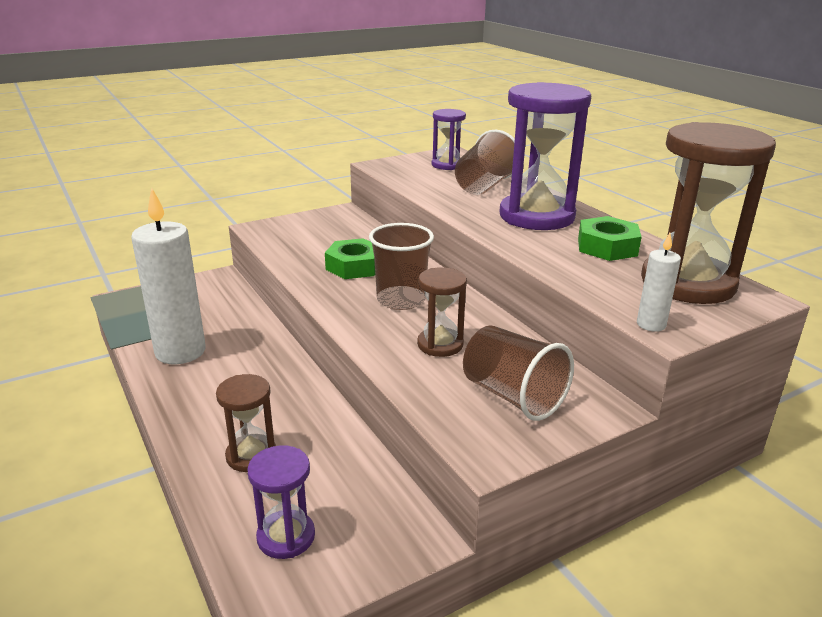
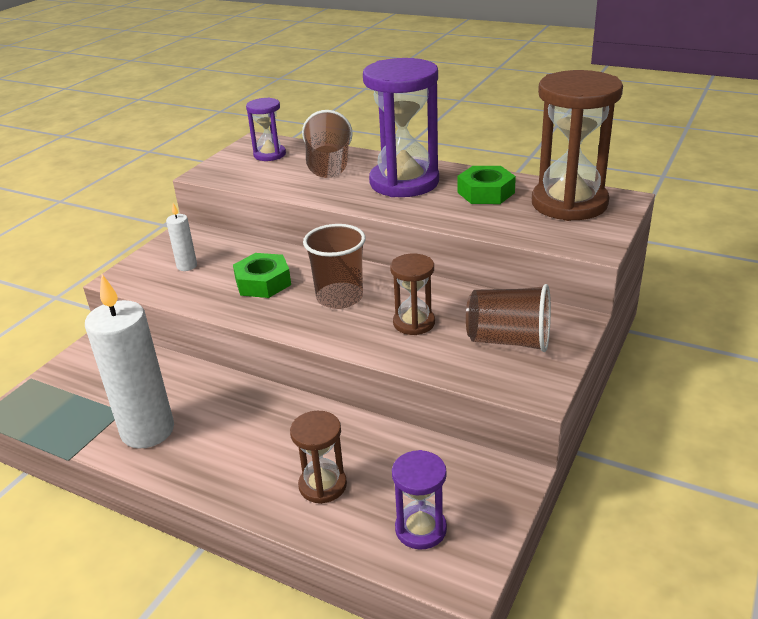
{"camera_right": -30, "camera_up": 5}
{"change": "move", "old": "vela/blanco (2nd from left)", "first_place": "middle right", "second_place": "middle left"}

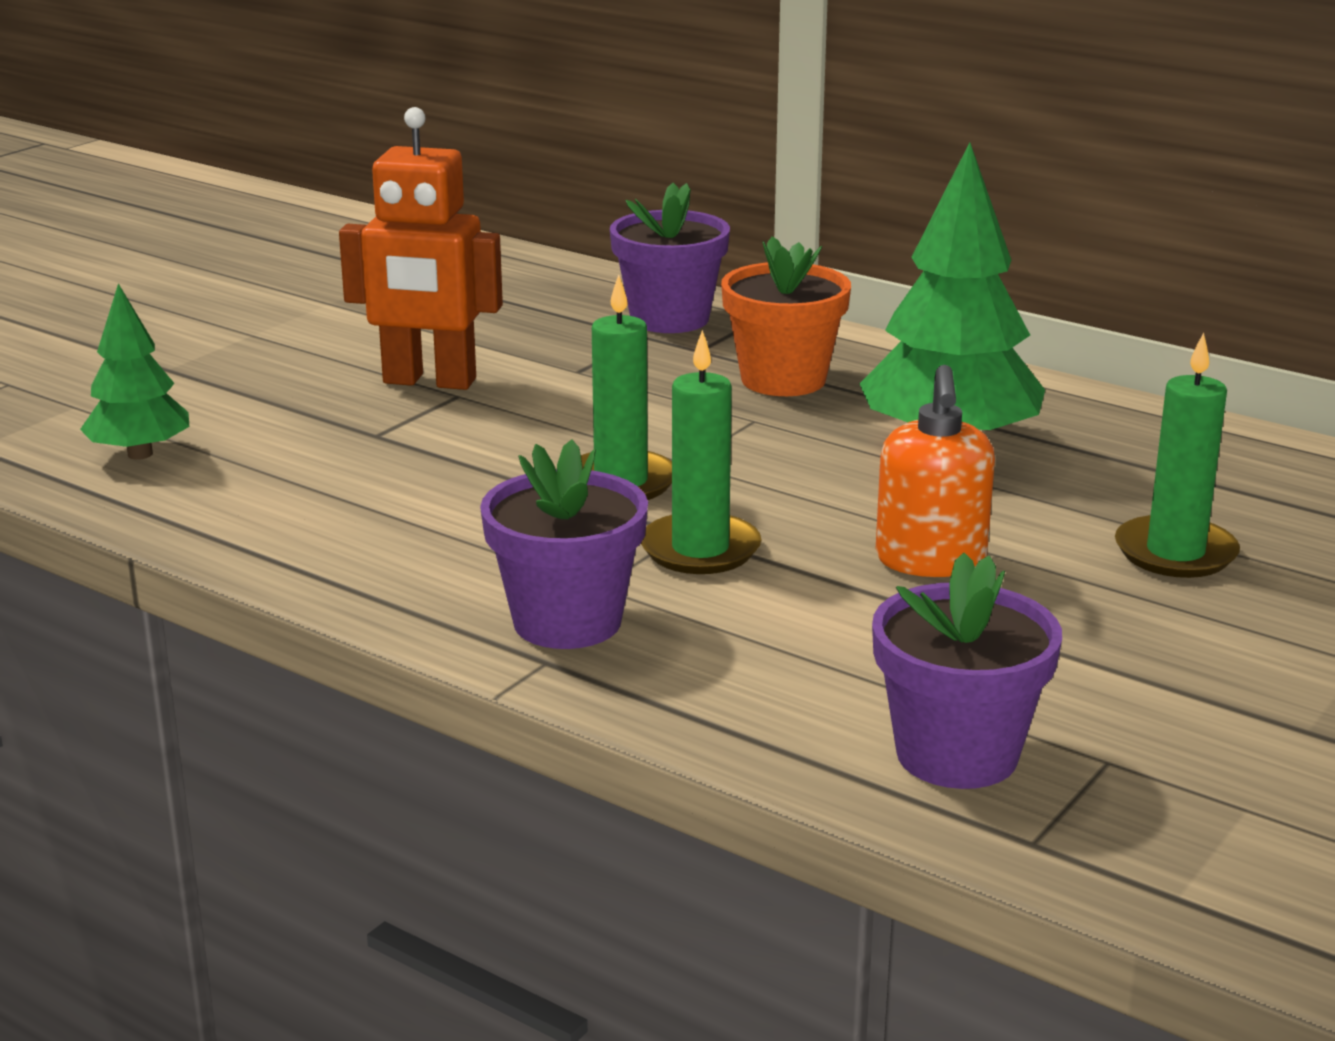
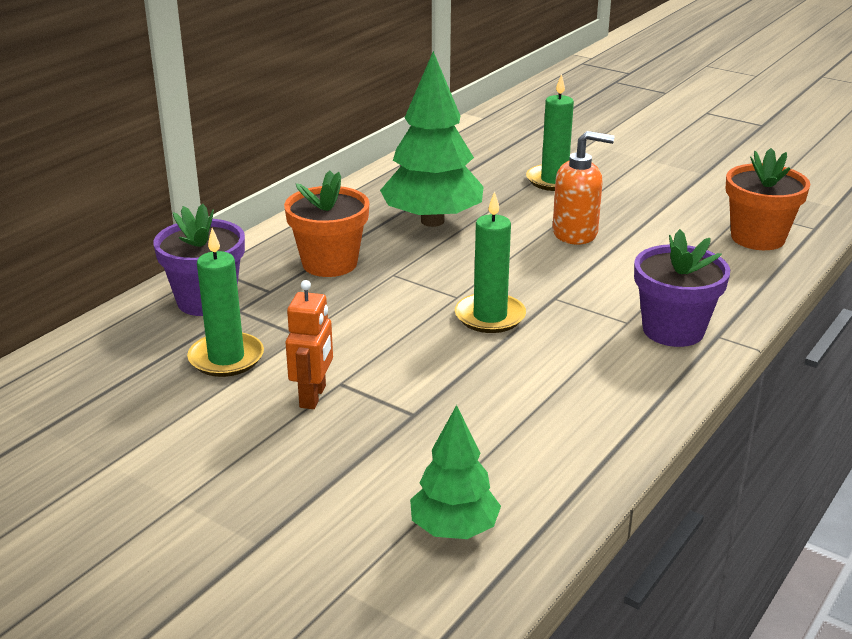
{"camera_right": -90, "camera_up": 5}
{"change": "resize", "old": "robot/naranja", "first_place": "top left", "second_place": "centre", "factor": 0.61}
{"change": "move", "old": "vela/verde (2nd from left in the first image)", "new": "vela/verde (1st from left)", "first_place": "centre", "second_place": "middle left"}
{"change": "recolor", "old": "maceta/morado (3rd from left)", "new": "maceta/naranja (2nd from left)", "first_place": "middle right", "second_place": "top right"}

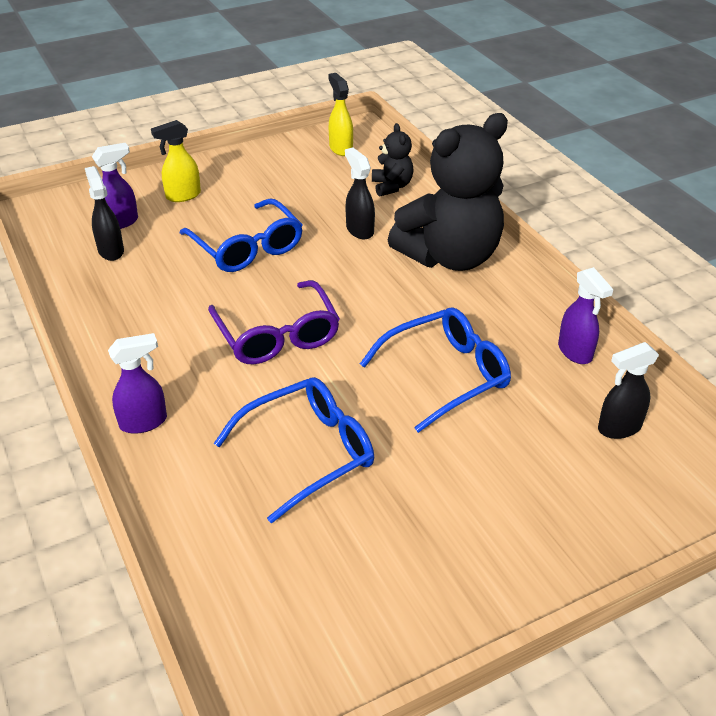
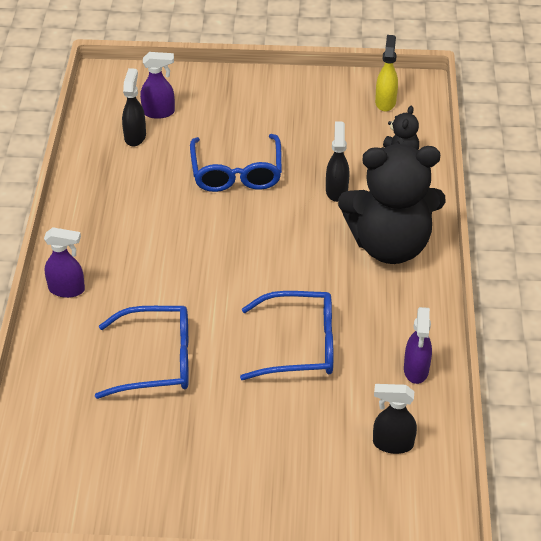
{"camera_right": 30, "camera_up": 5}
{"change": "delete", "old": "pulverizador/amarillo (1st from left)", "first_place": "top left"}
{"change": "delete", "old": "gafas/morado", "first_place": "centre"}

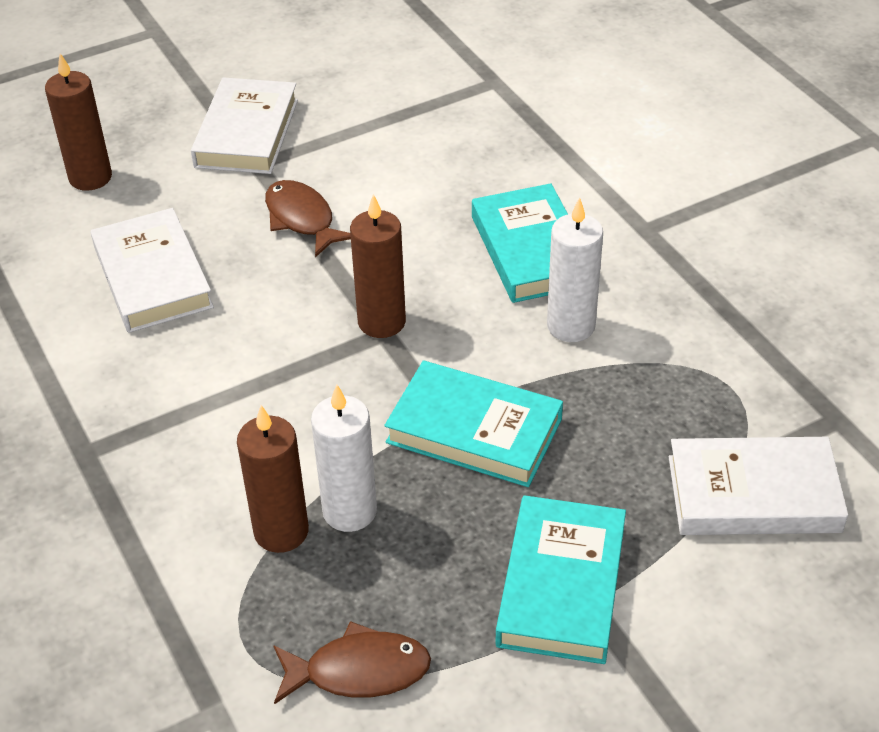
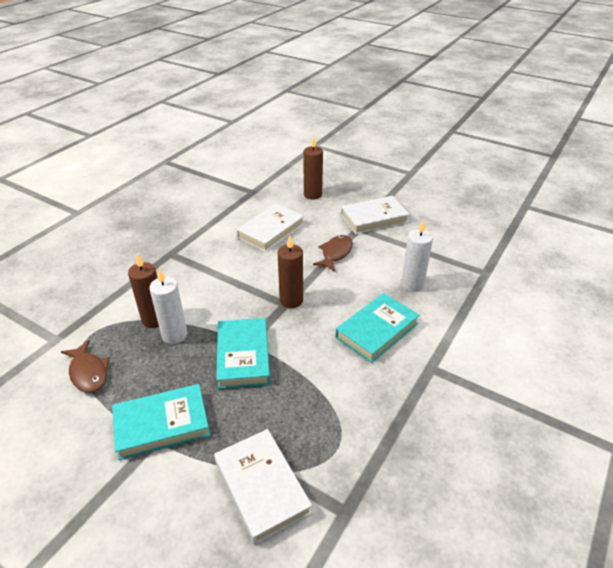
{"camera_right": 60, "camera_up": -5}
{"change": "move", "old": "vela/blanco (2nd from left)", "first_place": "centre", "second_place": "middle right"}

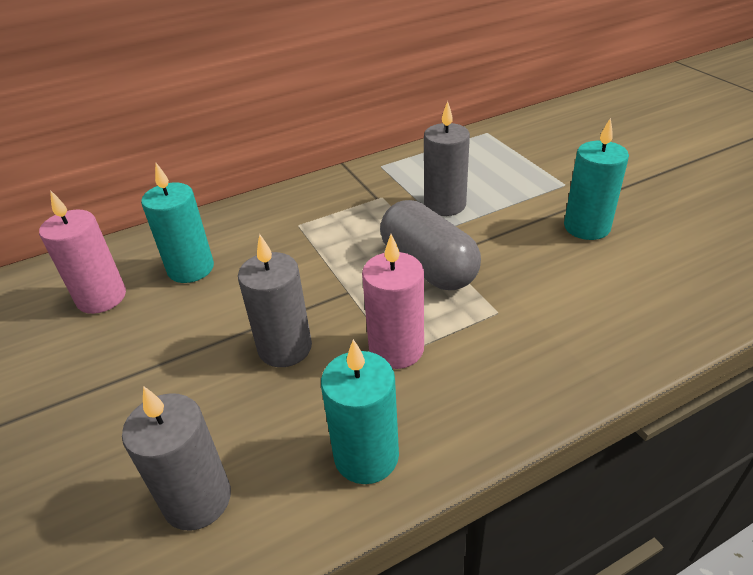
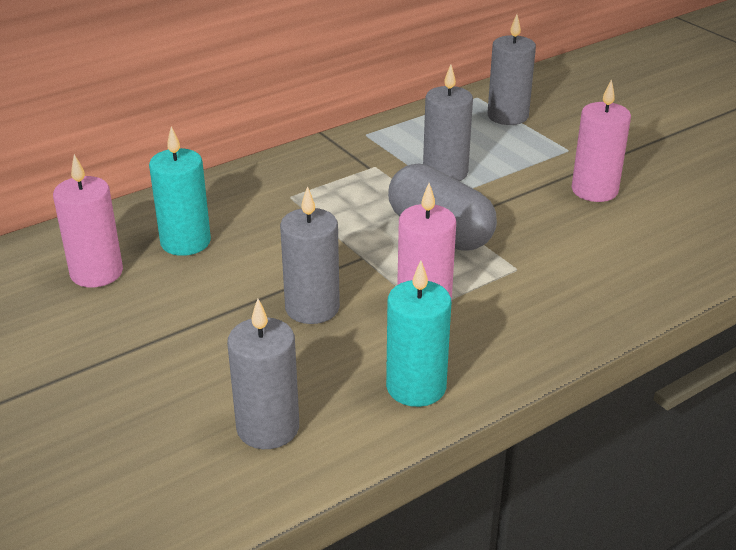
{"camera_right": -10, "camera_up": -5}
{"change": "recolor", "old": "vela/turquesa (3rd from left)", "new": "vela/rosa (3rd from left)", "first_place": "top right", "second_place": "top right"}
{"change": "insert", "new": "vela/gris (4th from left)", "second_place": "top right"}

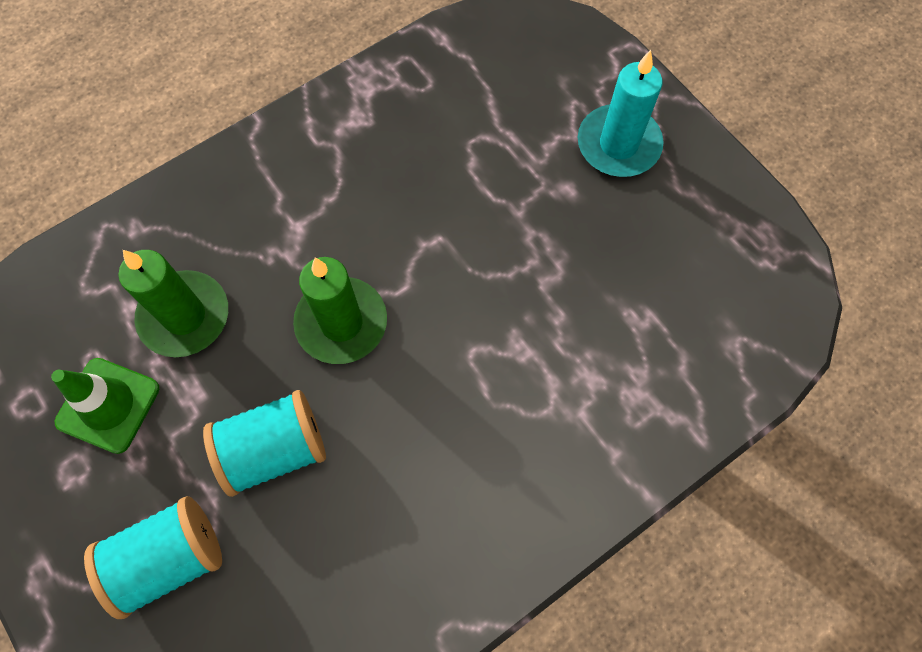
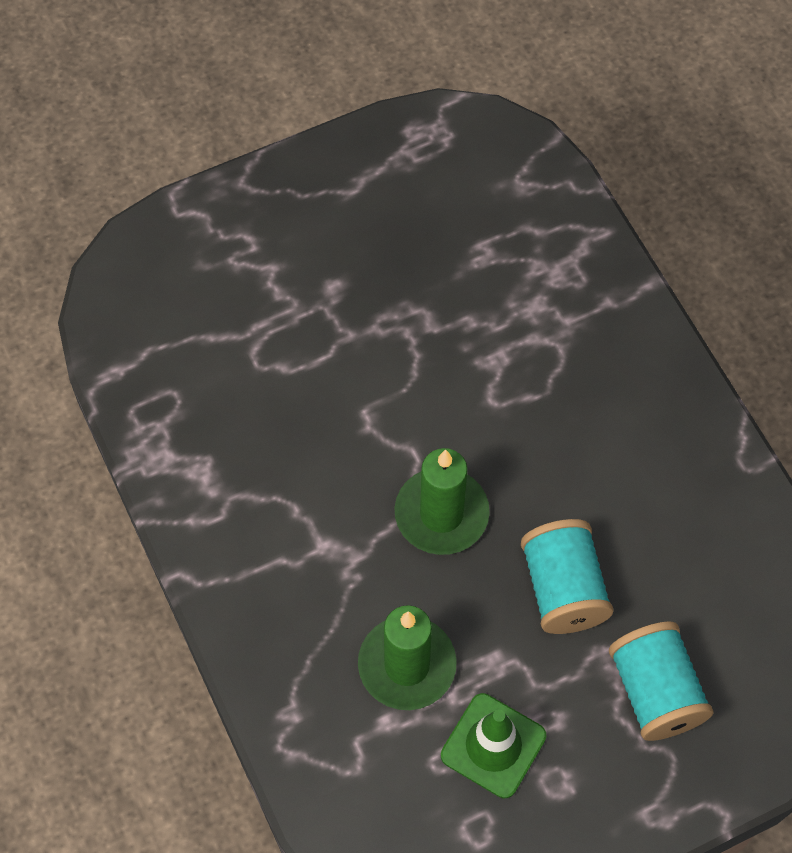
{"camera_right": -80, "camera_up": -5}
{"change": "delete", "old": "vela/turquesa", "first_place": "top right"}

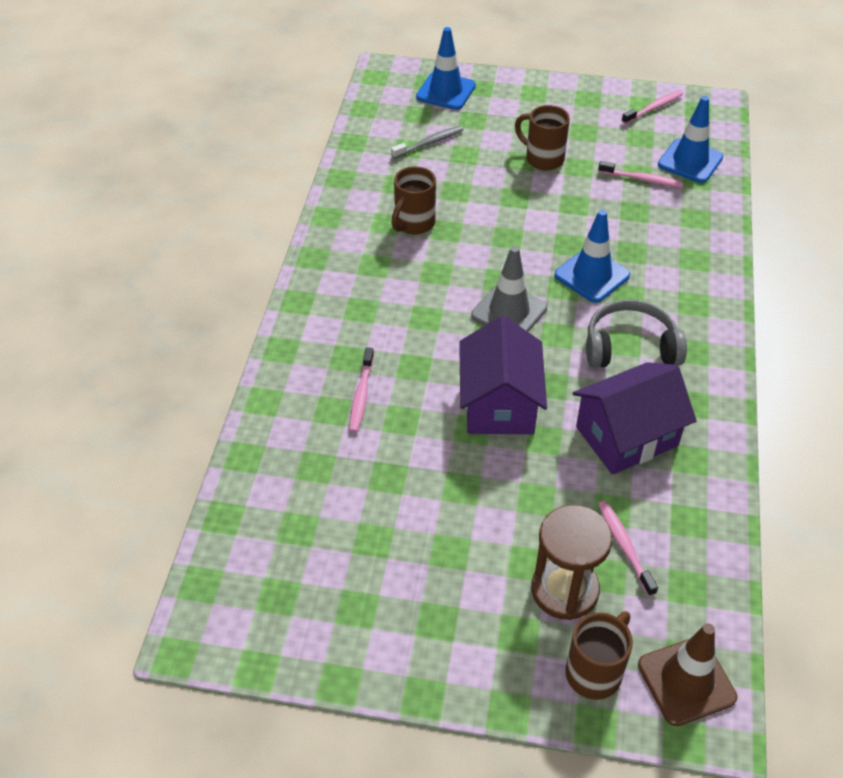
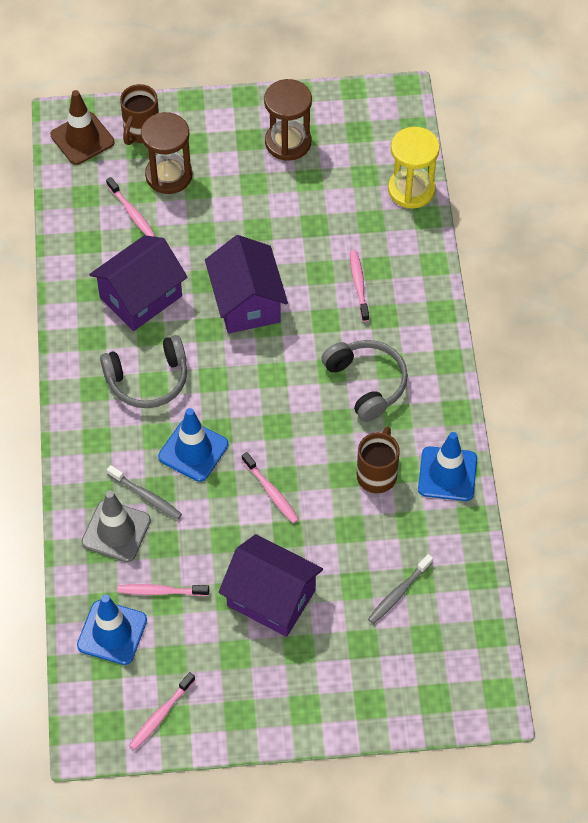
{"camera_right": 165, "camera_up": 10}
{"change": "move", "old": "cono de tráfico/azul (1st from left in the first image)", "new": "cono de tráfico/azul (3rd from left)", "first_place": "top centre", "second_place": "middle right"}
{"change": "replace", "old": "taza/marrón (2nd from left)", "new": "casa/morado (3rd from left)", "first_place": "top centre", "second_place": "bottom centre"}
{"change": "move", "old": "cono de tráfico/gris", "first_place": "centre", "second_place": "middle left"}
{"change": "insert", "new": "reloj de arena/marrón (2nd from left)", "second_place": "top centre"}
{"change": "insert", "new": "reloj de arena/amarillo", "second_place": "top right"}
{"change": "insert", "new": "auriculares/gris (2nd from left)", "second_place": "centre"}
{"change": "insert", "new": "cepillo de dientes/rosa (4th from left)", "second_place": "centre"}
{"change": "insert", "new": "cepillo de dientes/gris (1st from left)", "second_place": "middle left"}

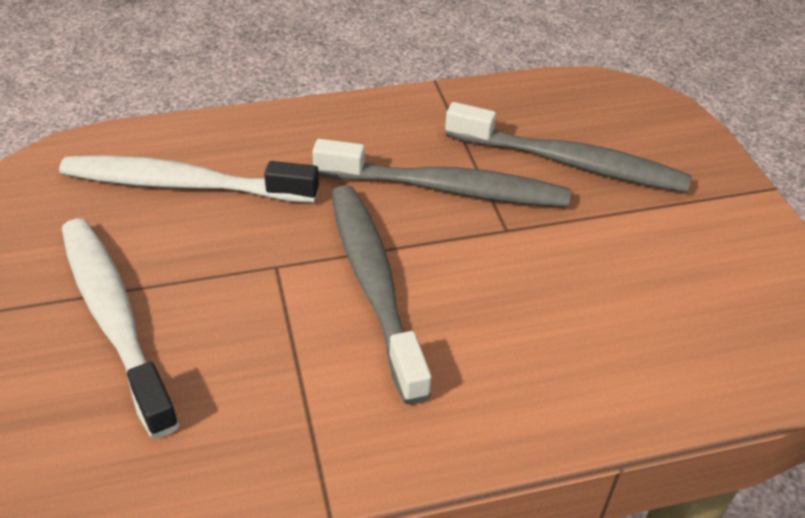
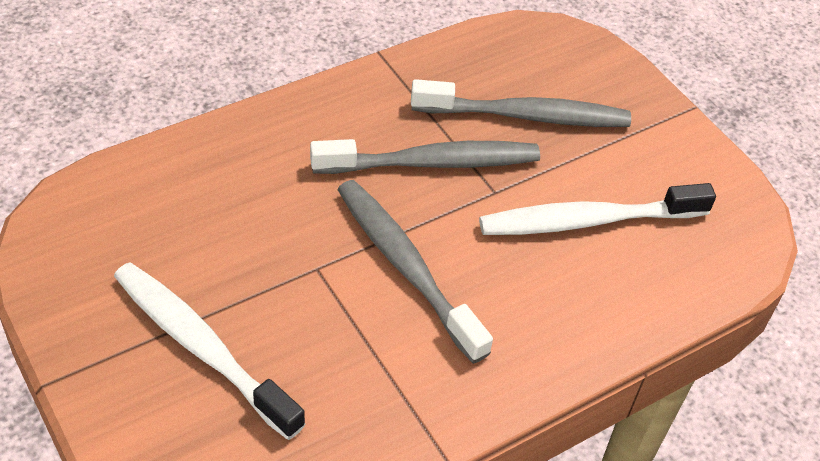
{"camera_right": -20, "camera_up": 5}
{"change": "move", "old": "cepillo de dientes/blanco (2nd from left)", "first_place": "middle left", "second_place": "middle right"}

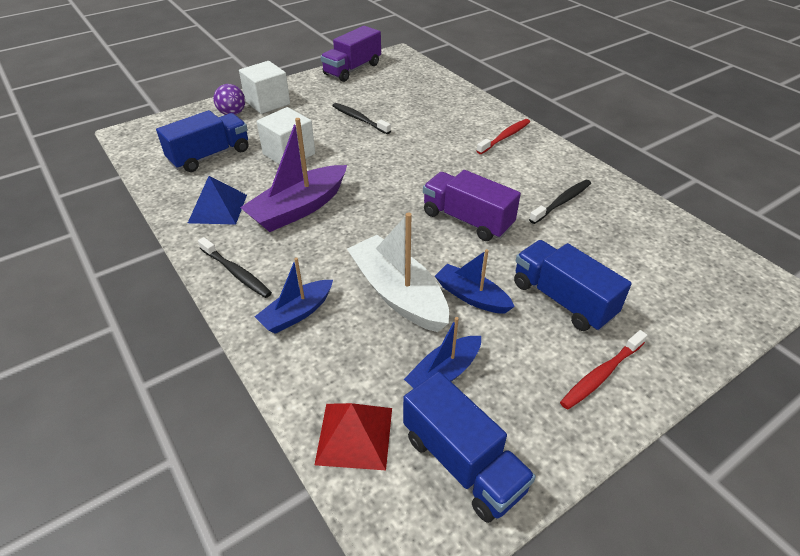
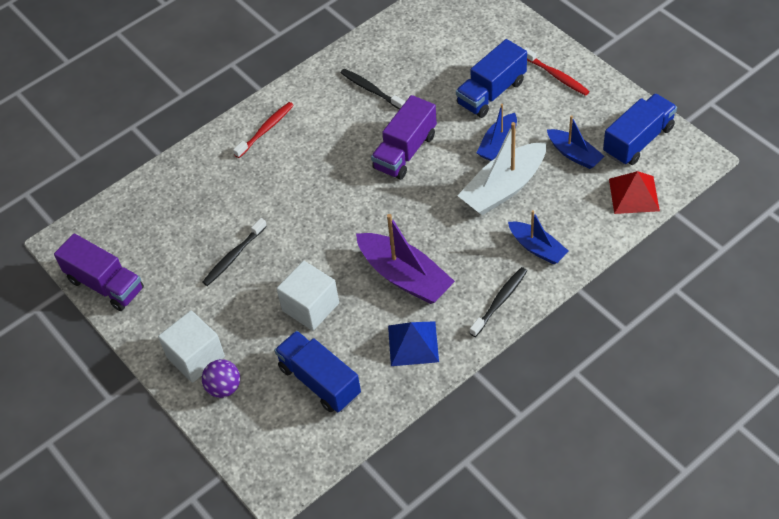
{"camera_right": -90, "camera_up": 10}
{"change": "rotate", "old": "cepillo de dientes/rojo (1st from left)", "first_place": "top centre", "second_place": "top centre", "degrees": 90}

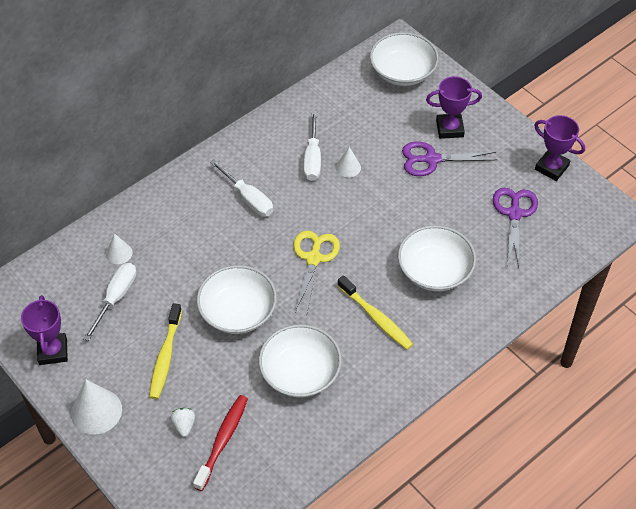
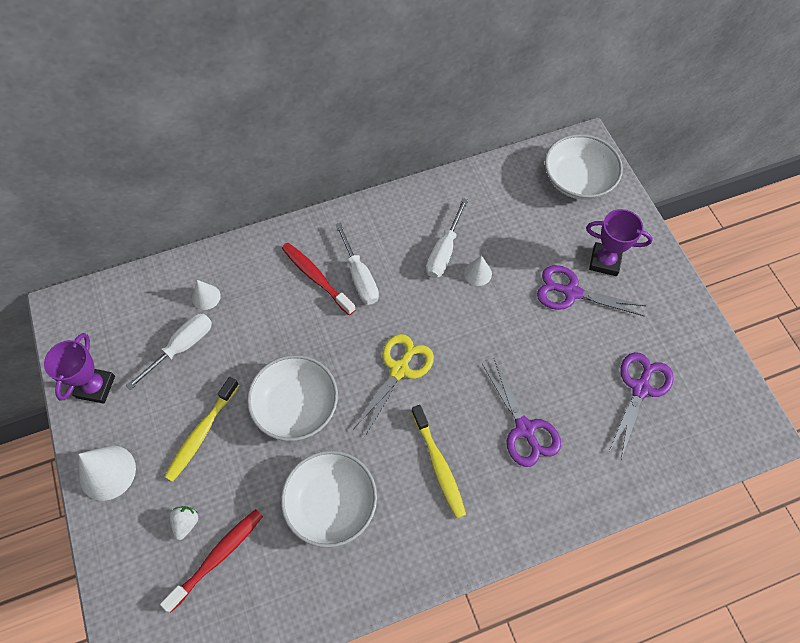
{"camera_right": 20, "camera_up": 10}
{"change": "delete", "old": "trofeo/morado (3rd from left)", "first_place": "top right"}
{"change": "replace", "old": "cuenco/blanco (4th from left)", "new": "tijeras/morado (1st from left)", "first_place": "middle right", "second_place": "centre"}
{"change": "insert", "new": "cepillo de dientes/rojo (2nd from left)", "second_place": "centre"}

